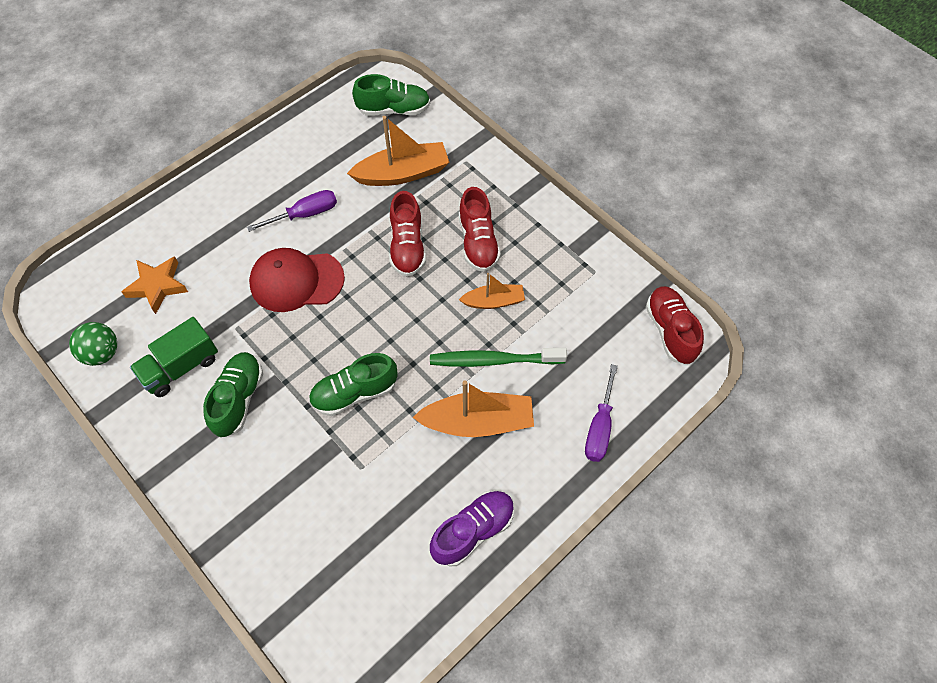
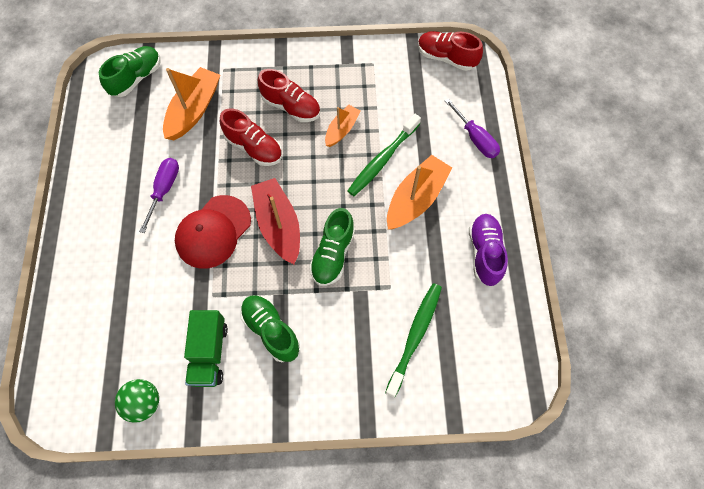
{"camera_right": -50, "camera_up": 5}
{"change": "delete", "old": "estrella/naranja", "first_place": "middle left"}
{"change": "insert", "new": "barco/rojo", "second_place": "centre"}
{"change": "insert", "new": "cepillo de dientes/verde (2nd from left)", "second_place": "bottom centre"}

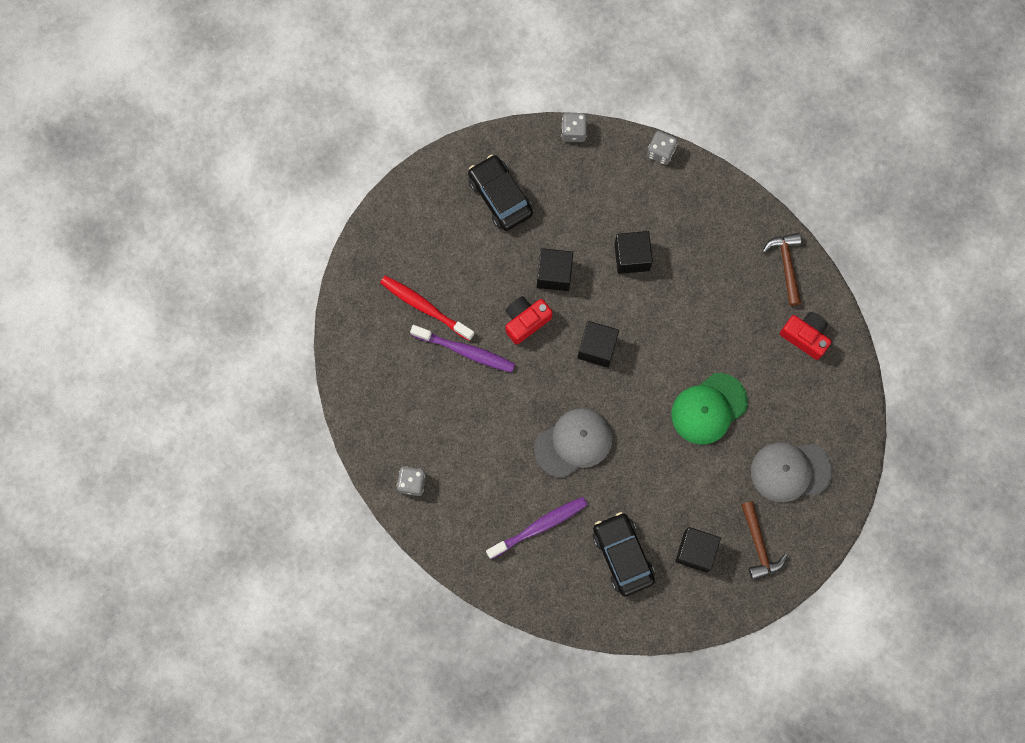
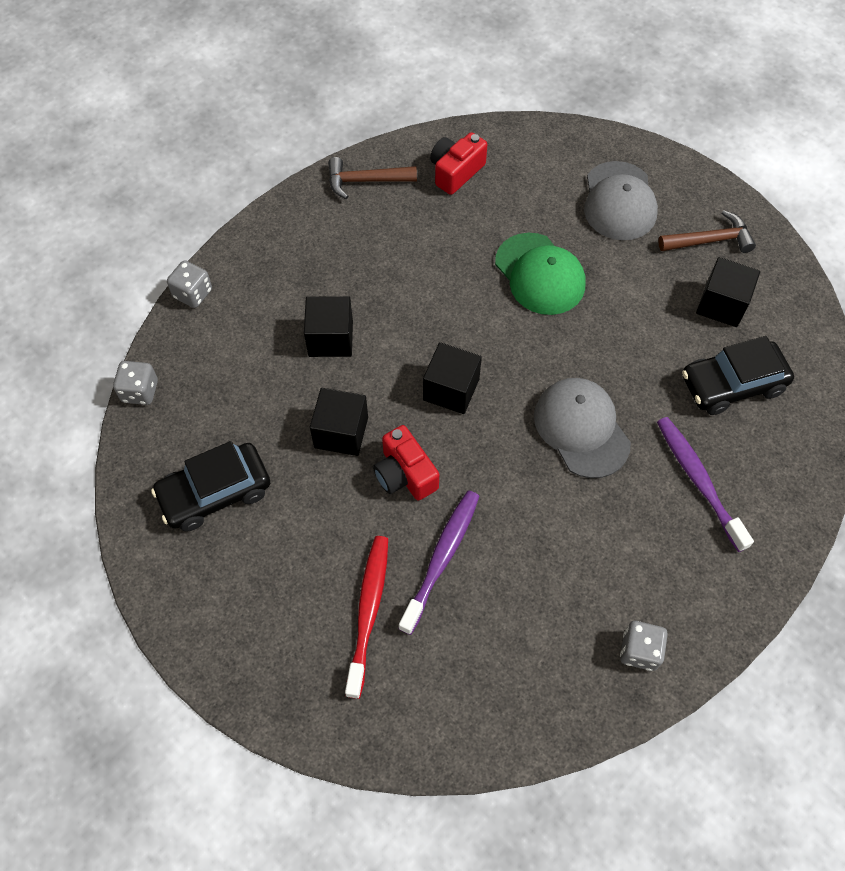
{"camera_right": -85, "camera_up": -15}
{"change": "rotate", "old": "cepillo de dientes/rojo", "first_place": "centre", "second_place": "bottom centre", "degrees": 150}

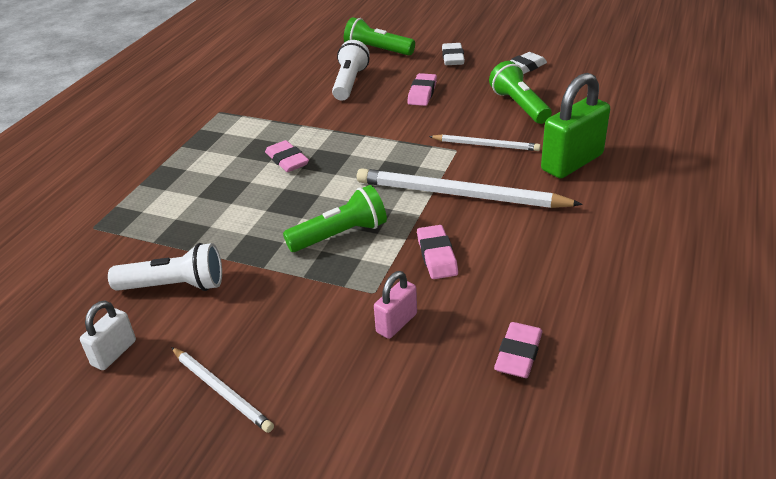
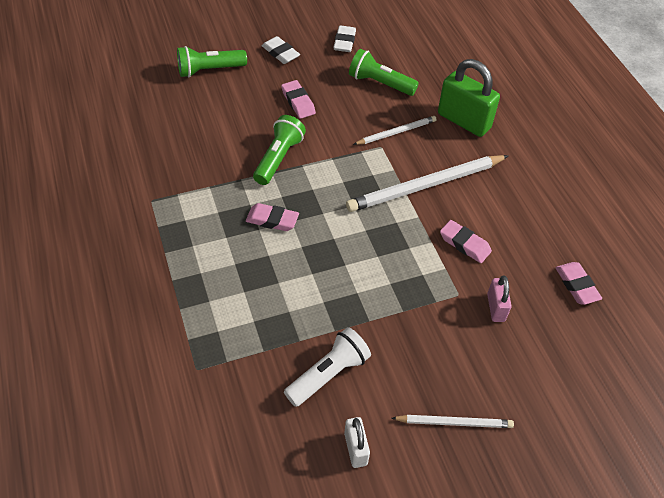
{"camera_right": -45, "camera_up": 15}
{"change": "delete", "old": "lámpara de mano/blanco (2nd from left)", "first_place": "top centre"}
{"change": "rotate", "old": "candado/verde", "first_place": "top right", "second_place": "top right", "degrees": -60}
{"change": "move", "old": "lámpara de mano/verde (1st from left in the first image)", "new": "lámpara de mano/verde (2nd from left)", "first_place": "centre", "second_place": "top centre"}

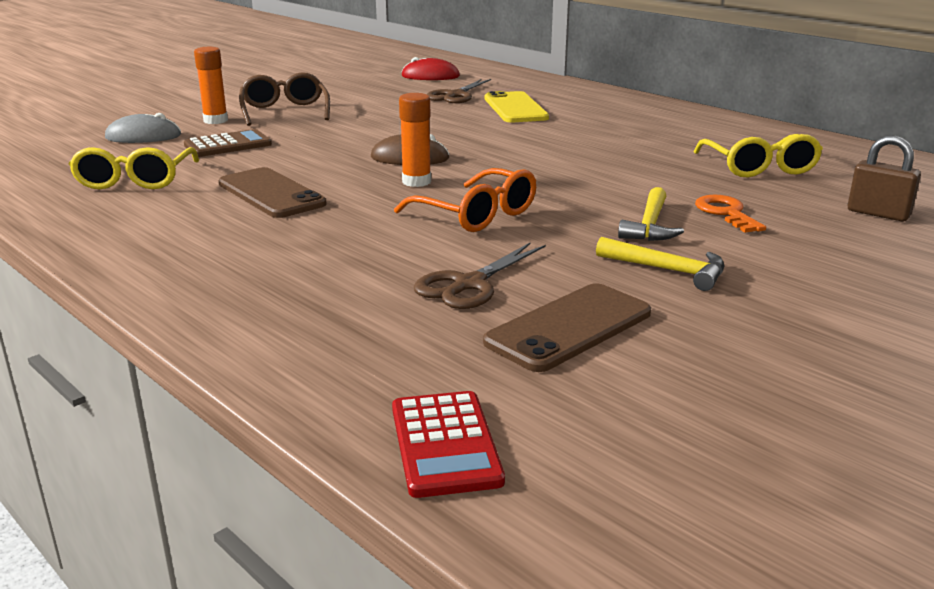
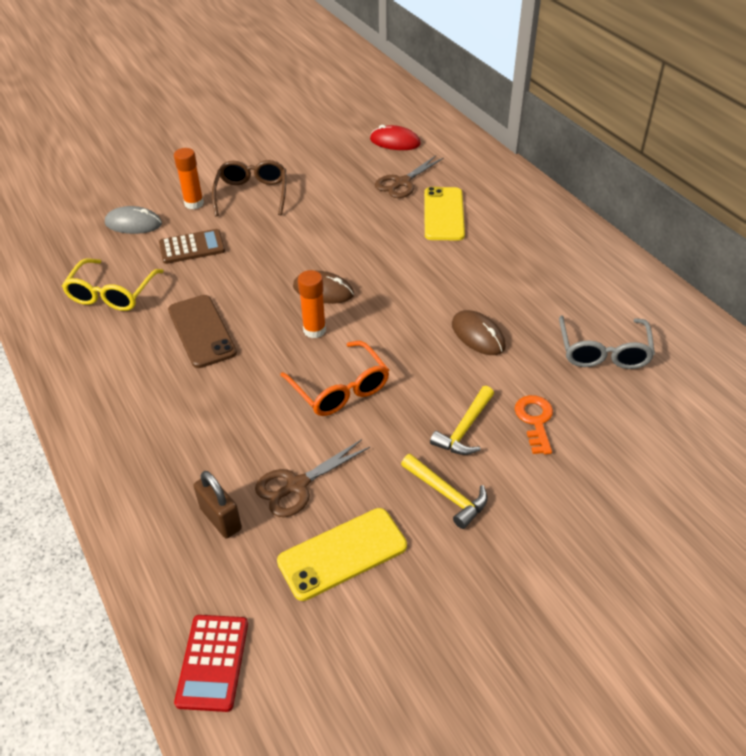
{"camera_right": 15, "camera_up": 20}
{"change": "recolor", "old": "gafas/amarillo (2nd from left)", "new": "gafas/gris", "first_place": "top right", "second_place": "middle right"}
{"change": "move", "old": "candado/marrón", "first_place": "top right", "second_place": "bottom left"}
{"change": "recolor", "old": "móvil/marrón (2nd from left)", "new": "móvil/amarillo (1st from left)", "first_place": "centre", "second_place": "bottom centre"}
{"change": "insert", "new": "ratón/marrón (2nd from left)", "second_place": "centre"}

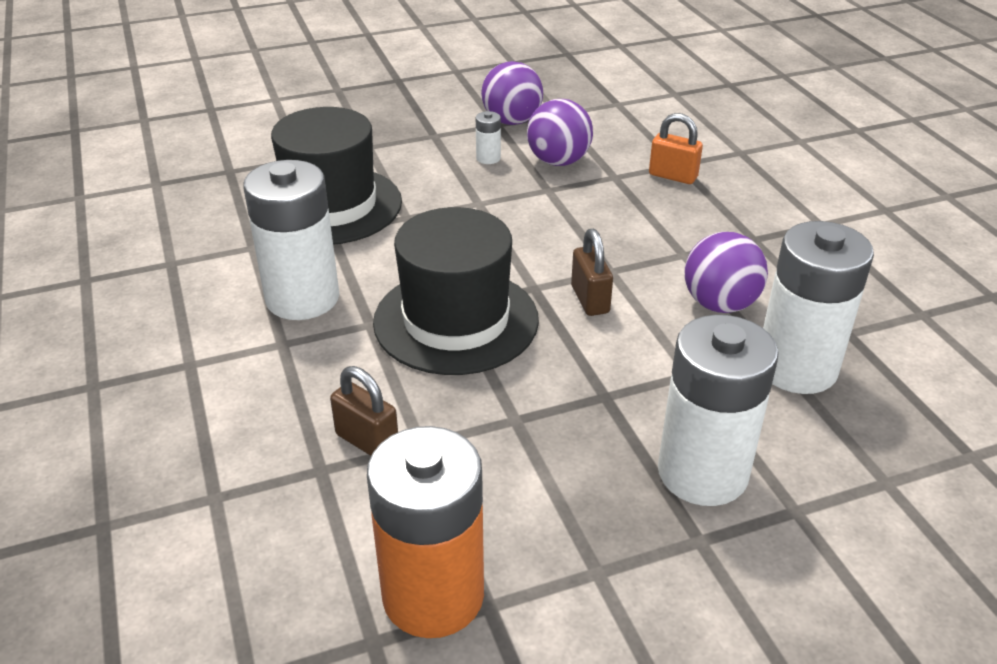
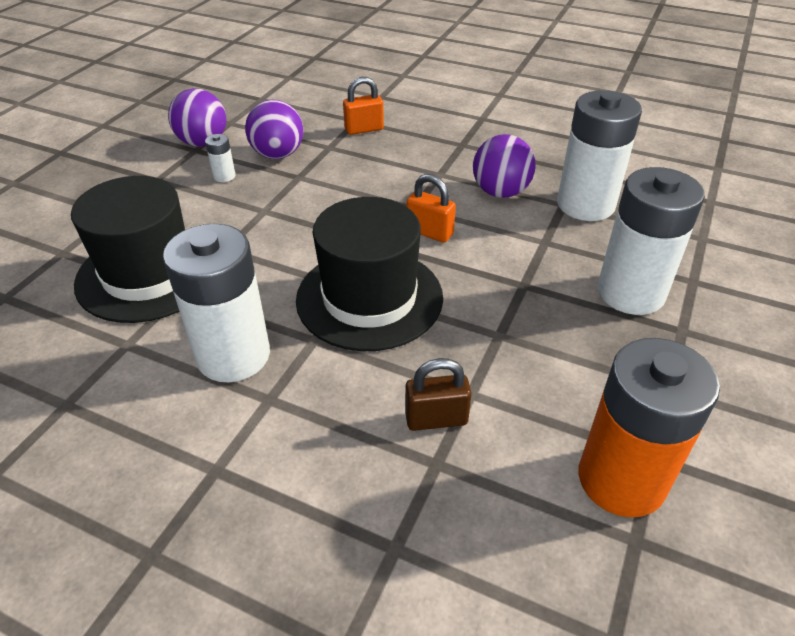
{"camera_right": -45, "camera_up": 5}
{"change": "recolor", "old": "candado/marrón (2nd from left)", "new": "candado/naranja (2nd from left)", "first_place": "centre", "second_place": "top centre"}

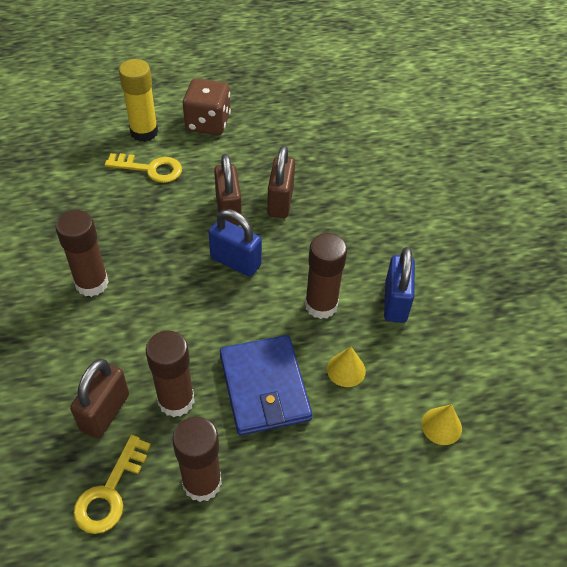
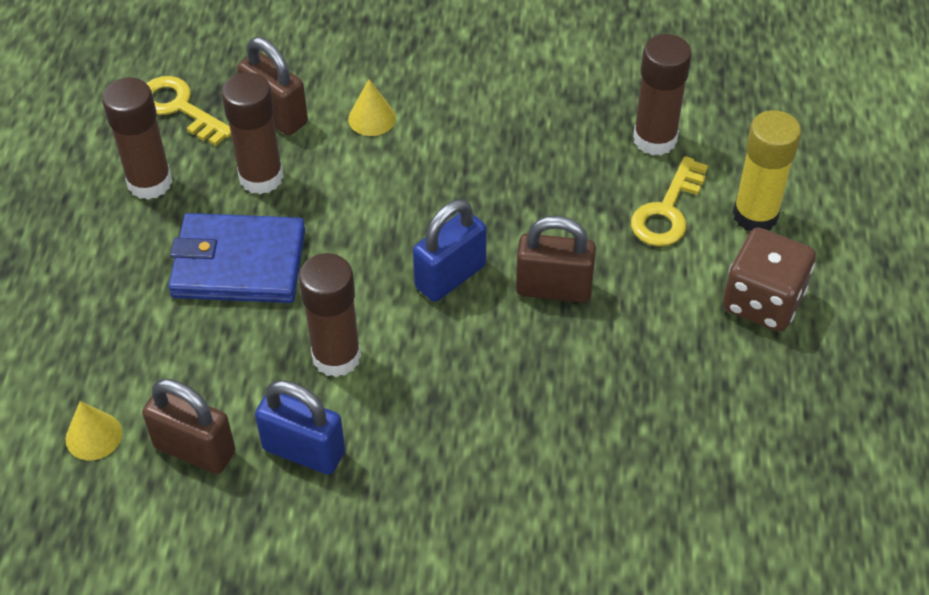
{"camera_right": 110, "camera_up": 0}
{"change": "move", "old": "candado/marrón (3rd from left in the first image)", "new": "candado/marrón (1st from left)", "first_place": "top centre", "second_place": "bottom left"}
{"change": "move", "old": "barra de pegamento/marrón (1st from left in the first image)", "new": "barra de pegamento/marrón (4th from left)", "first_place": "middle left", "second_place": "top right"}
{"change": "move", "old": "cono/amarillo (1st from left in the first image)", "new": "cono/amarillo (2nd from left)", "first_place": "centre", "second_place": "top centre"}

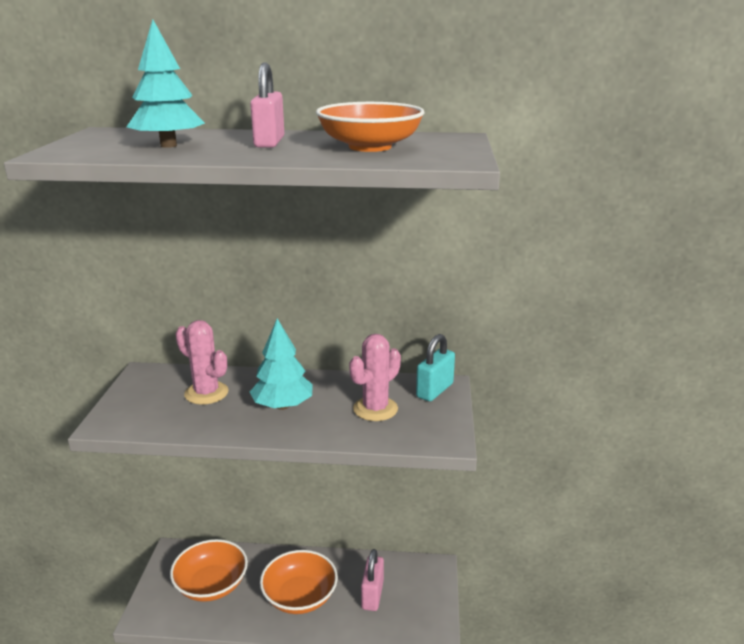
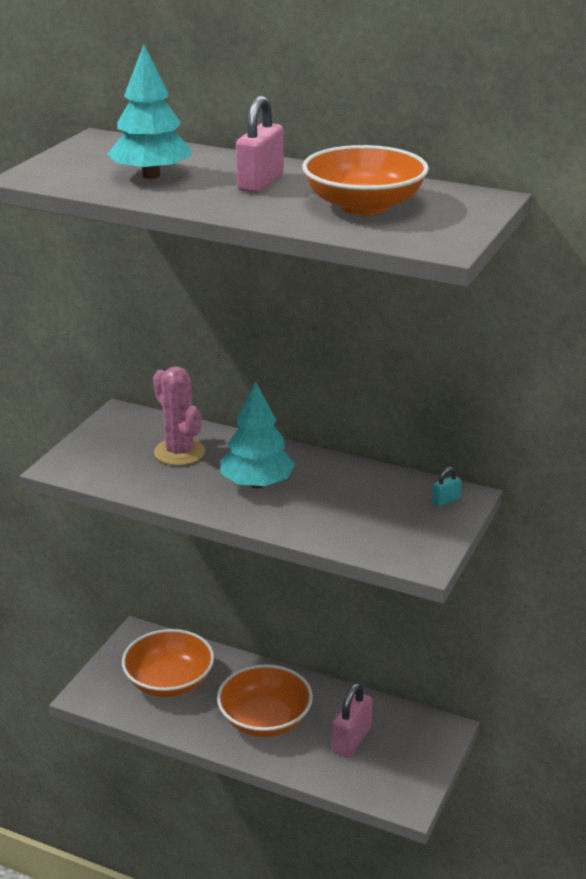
{"camera_right": 20, "camera_up": 5}
{"change": "delete", "old": "cactus/rosa (2nd from left)", "first_place": "centre"}
{"change": "resize", "old": "candado/turquesa", "first_place": "centre", "second_place": "middle right", "factor": 0.5}

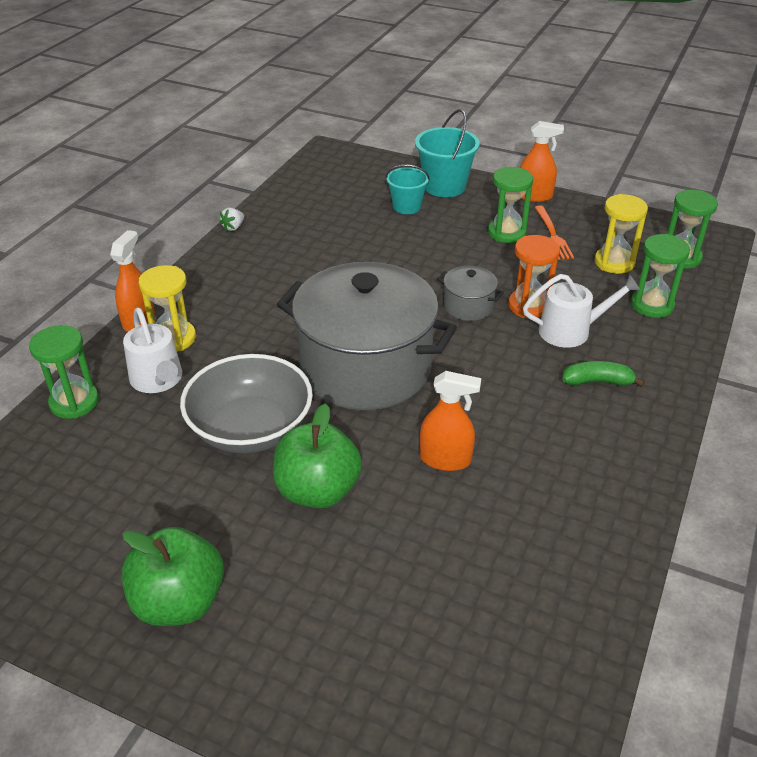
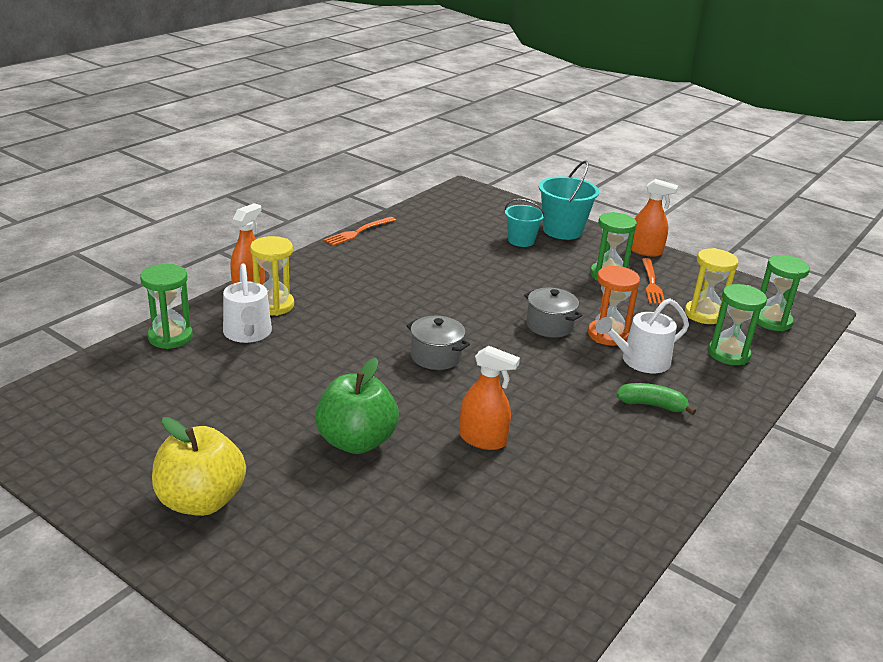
{"camera_right": 10, "camera_up": -10}
{"change": "replace", "old": "fresa/blanco", "new": "tenedor/naranja (1st from left)", "first_place": "top left", "second_place": "centre"}
{"change": "resize", "old": "olla/gris (1st from left)", "first_place": "centre", "second_place": "centre", "factor": 0.42}
{"change": "rotate", "old": "regadera/blanco (2nd from left)", "first_place": "middle right", "second_place": "middle right", "degrees": 150}
{"change": "delete", "old": "cuenco/gris", "first_place": "middle left"}
{"change": "recolor", "old": "manzana/verde (1st from left)", "new": "manzana/amarillo", "first_place": "bottom left", "second_place": "bottom left"}

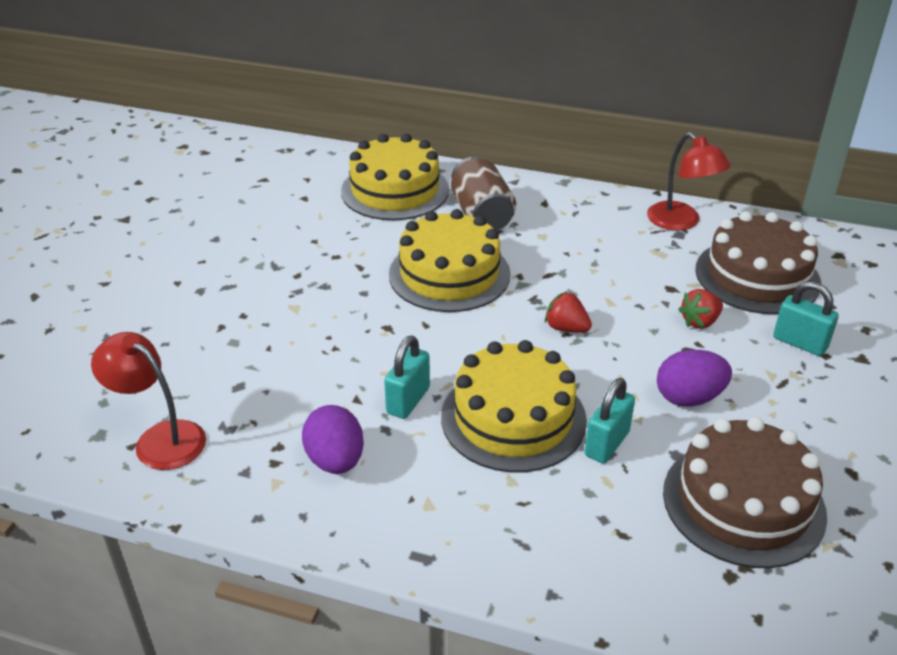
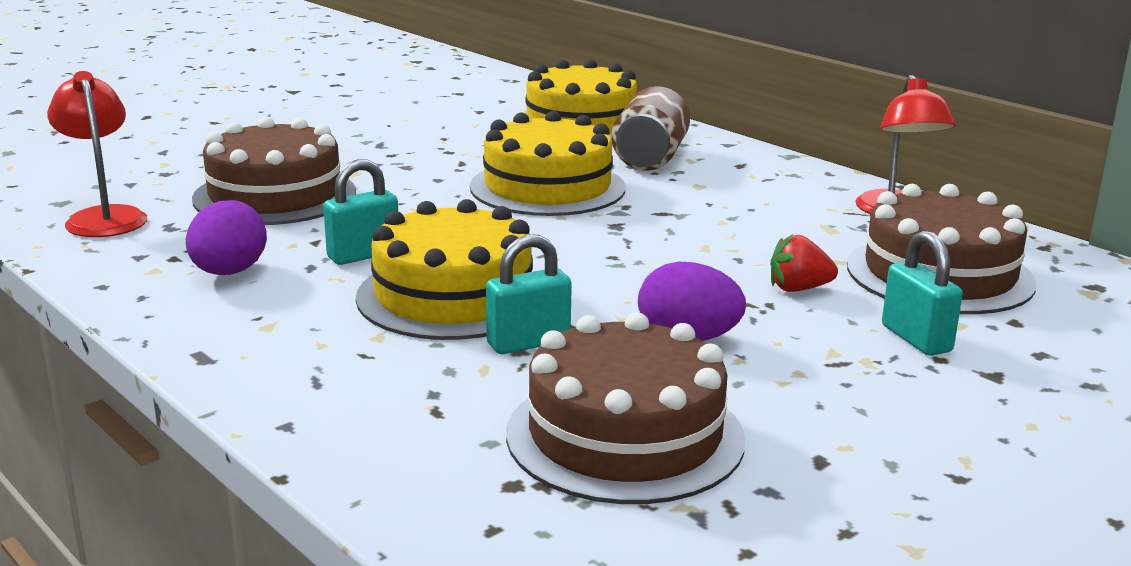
{"camera_right": 30, "camera_up": -15}
{"change": "delete", "old": "fresa/rojo (1st from left)", "first_place": "centre"}
{"change": "insert", "new": "tarta/marrón (1st from left)", "second_place": "top left"}

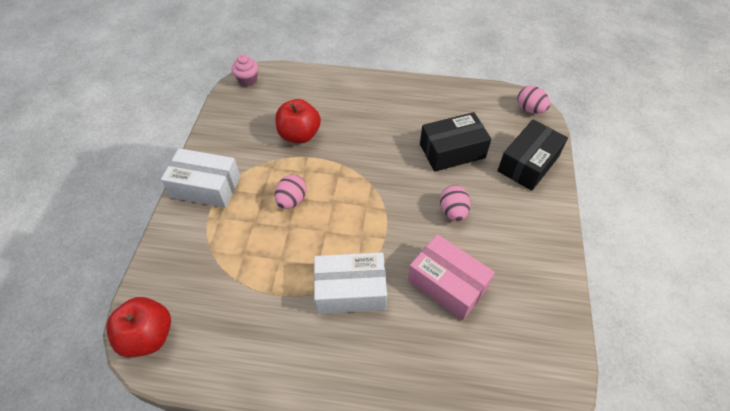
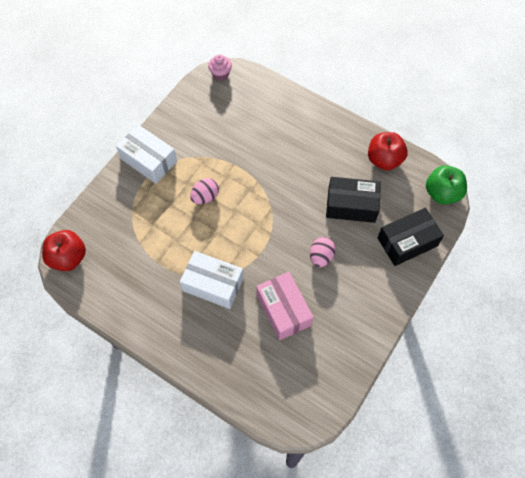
{"camera_right": 25, "camera_up": 10}
{"change": "replace", "old": "huevo/rosa (3rd from left)", "new": "manzana/verde", "first_place": "top right", "second_place": "middle right"}
{"change": "move", "old": "manzana/rojo (2nd from left)", "first_place": "top centre", "second_place": "top right"}

